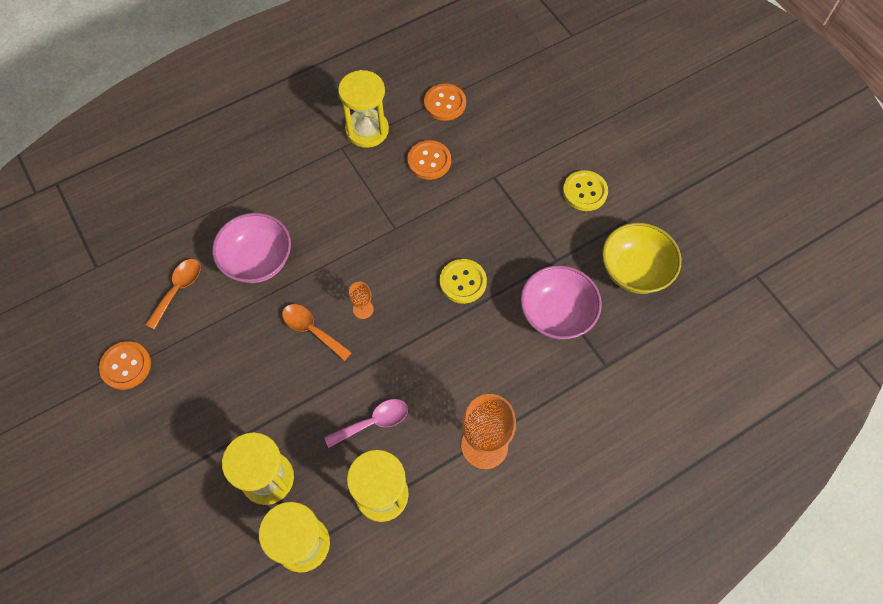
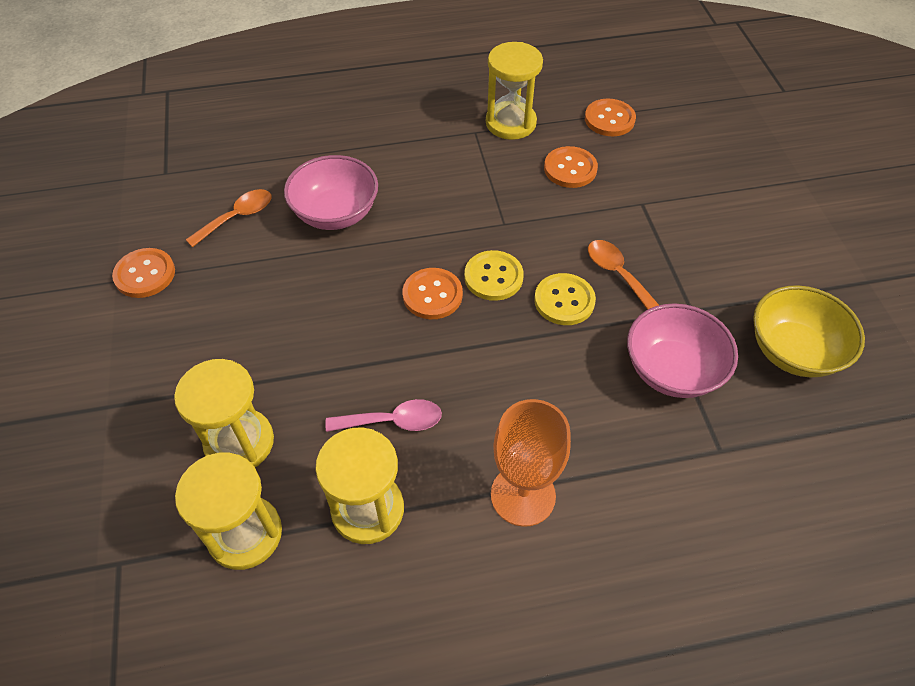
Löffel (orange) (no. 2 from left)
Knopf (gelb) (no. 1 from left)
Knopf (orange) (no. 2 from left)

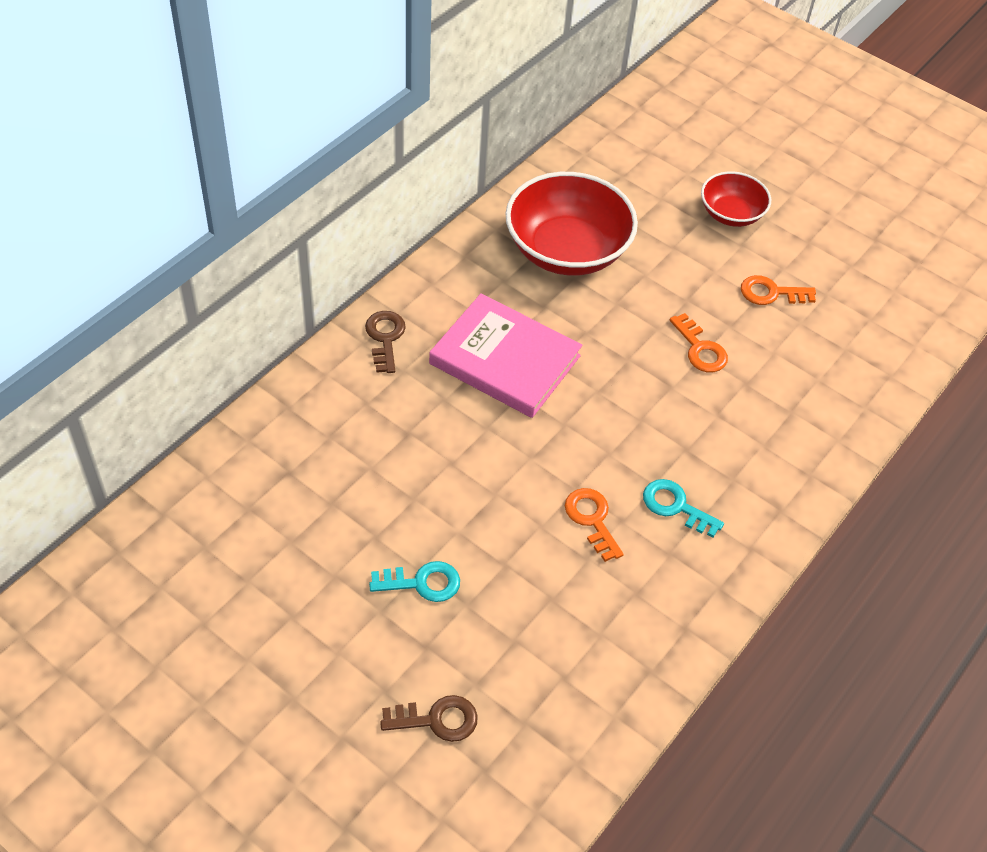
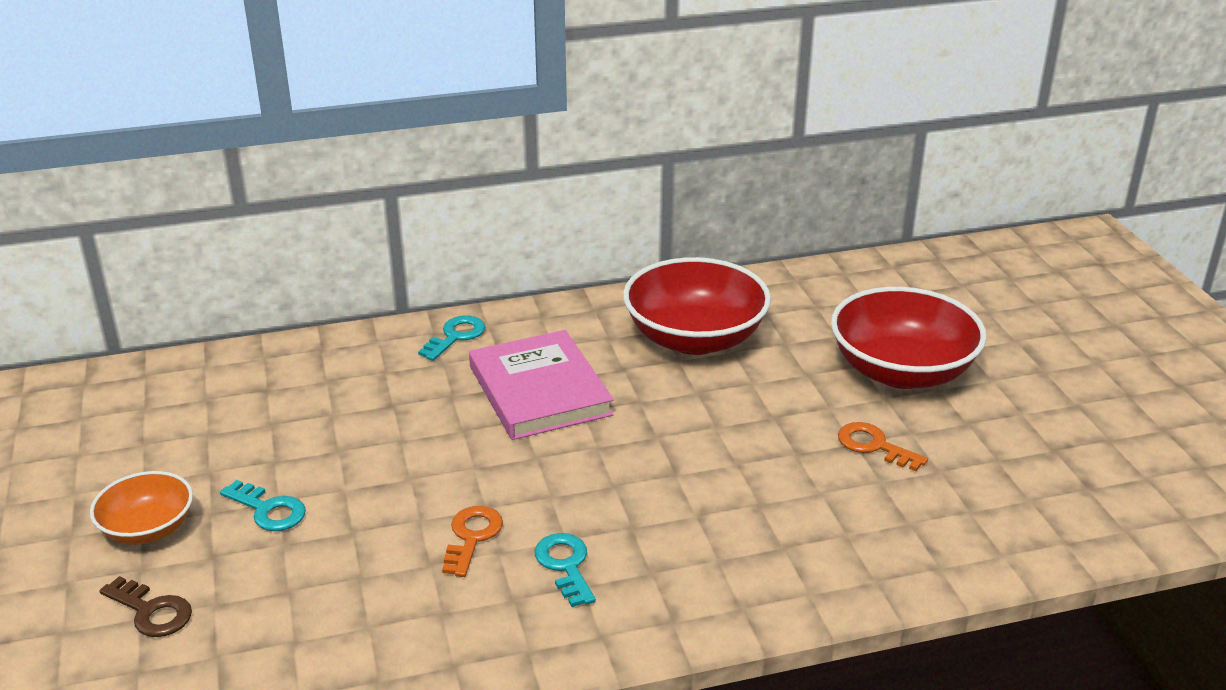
Schlüssel (orange) (no. 2 from left in the first image)
Schüssel (orange)
Schlüssel (türkis) (no. 2 from left)
Schüssel (rot) (no. 2 from left)

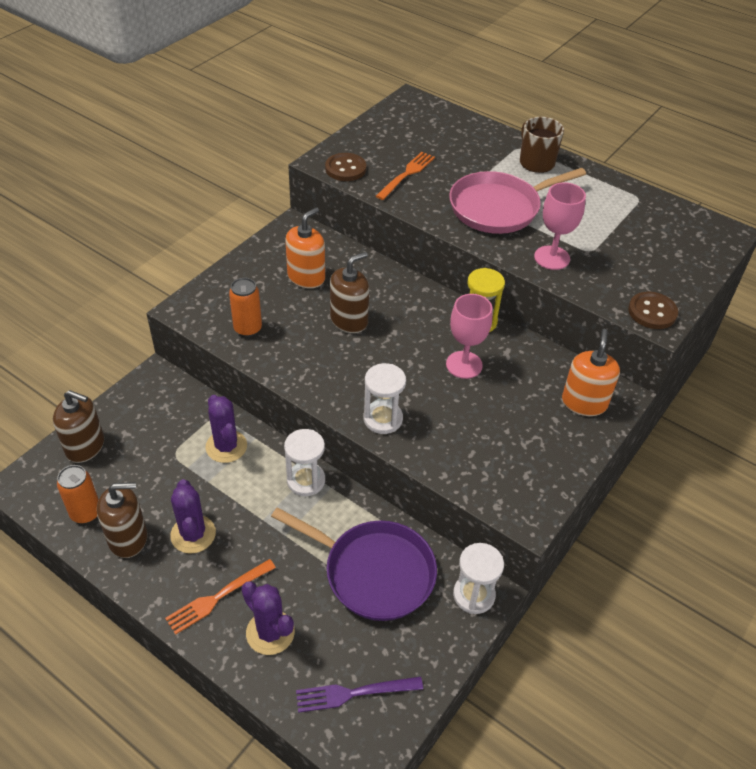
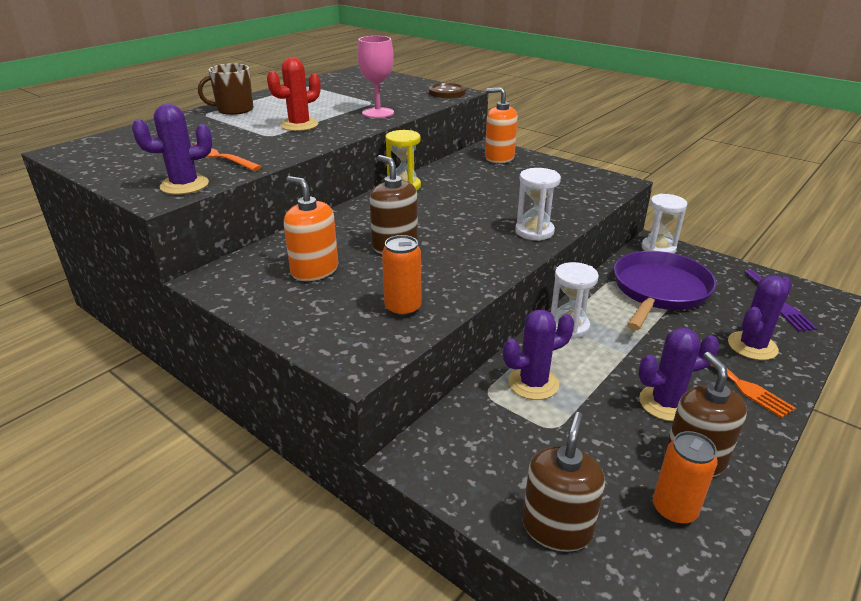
Kelch (rosa) (no. 1 from left in the first image)
Kaktus (lila) (no. 1 from left)
Kaktus (rot)

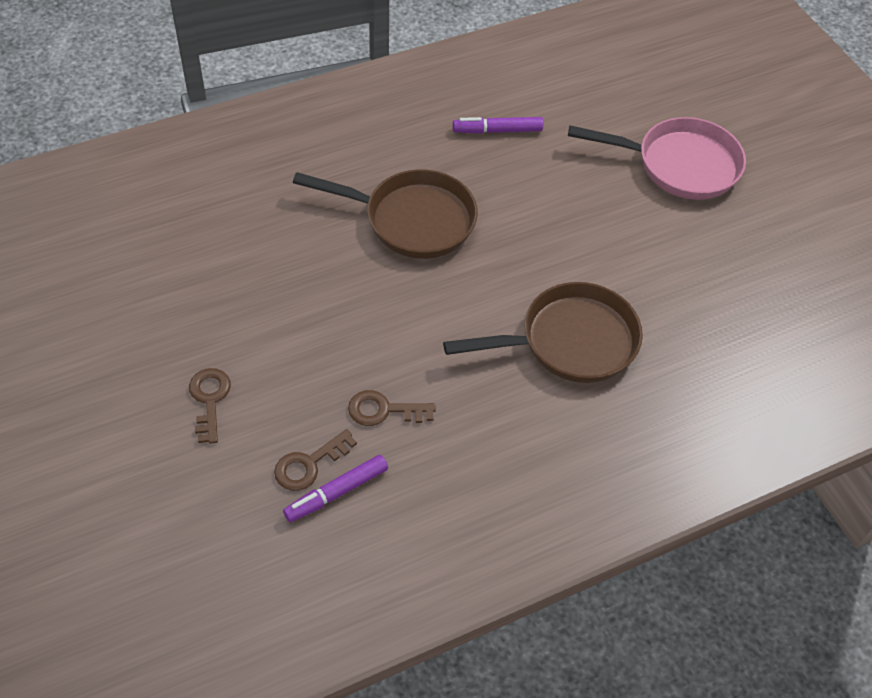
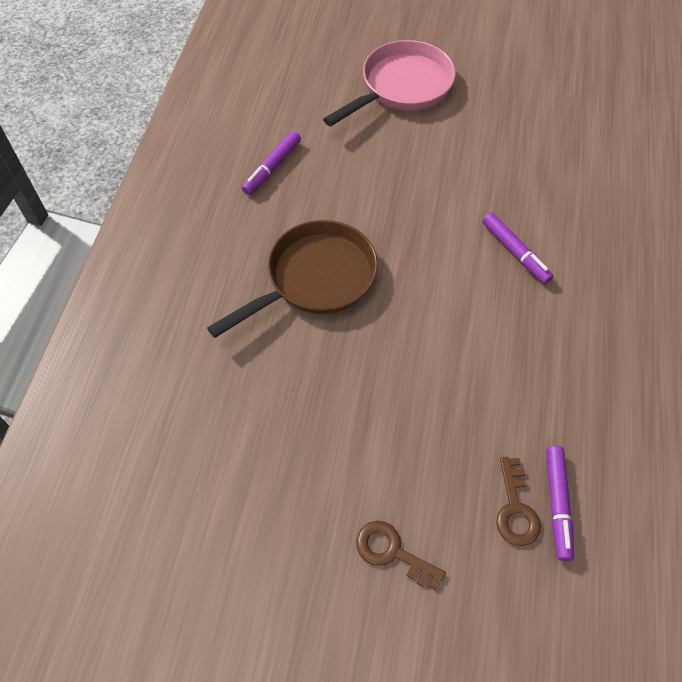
Schlüssel (braun) (no. 3 from left in the first image)
Filzstift (lila) (no. 2 from left)

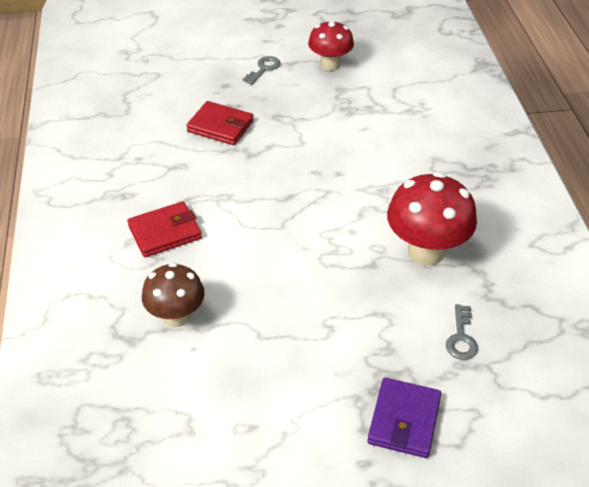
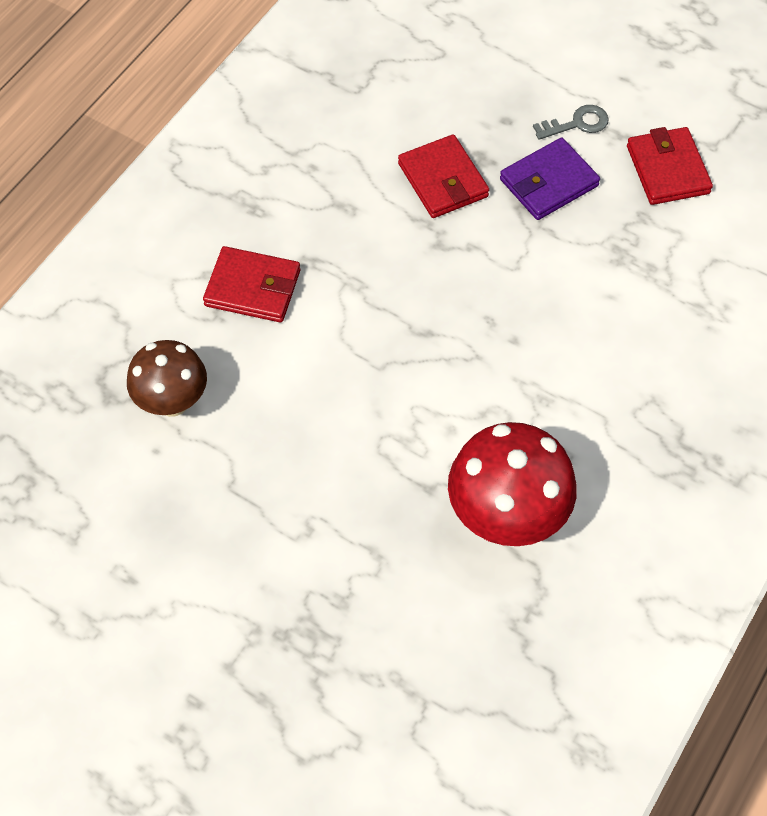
Schlüssel (grau) (no. 2 from left in the first image)
Geldbörse (lila)
Geldbörse (rot) (no. 3 from left)

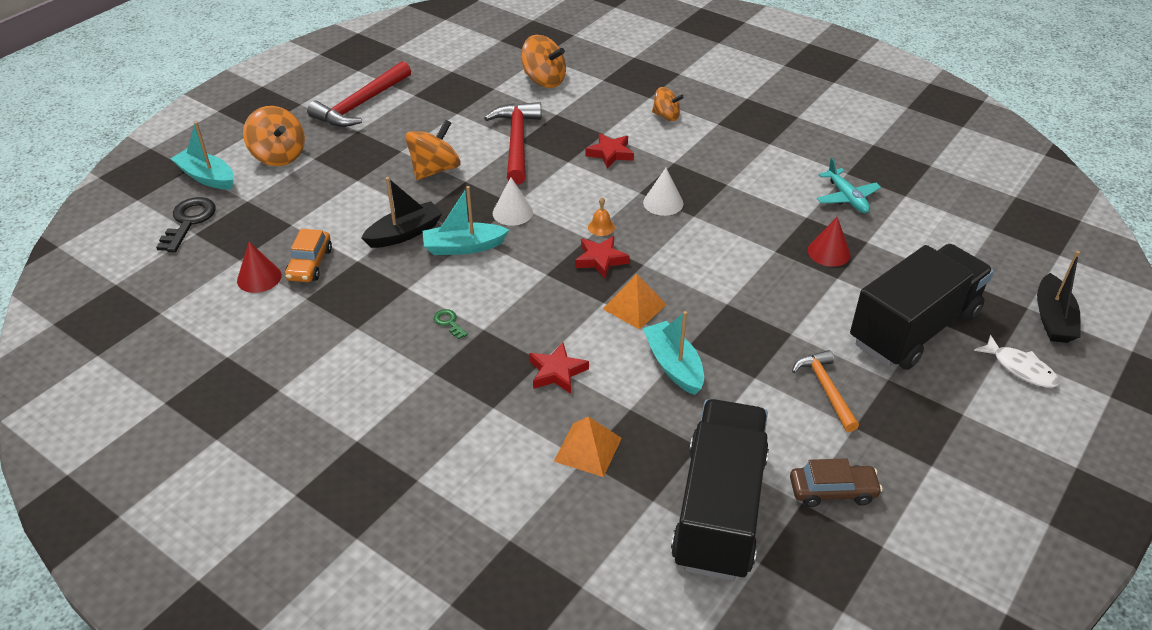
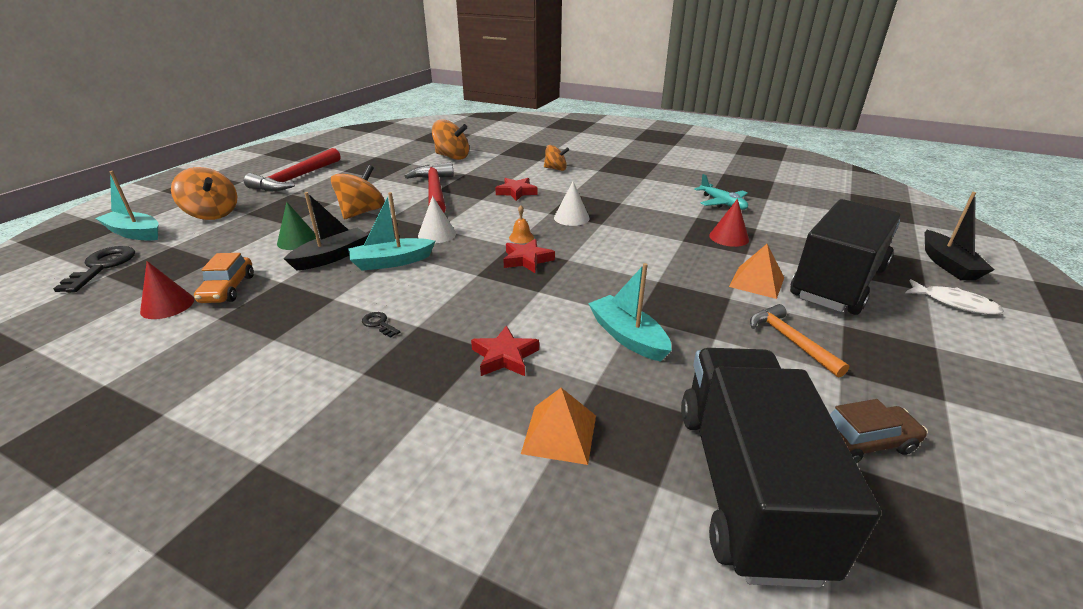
Kegel (grün)
Pyramide (orange) (no. 2 from left)
Schlüssel (schwarz) (no. 2 from left)

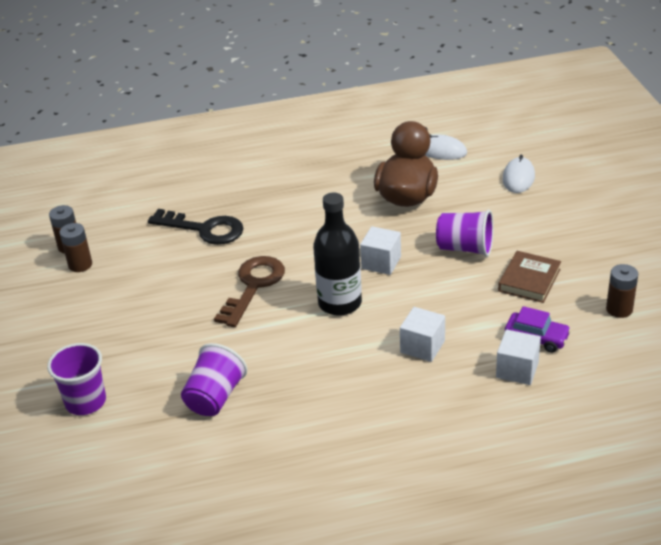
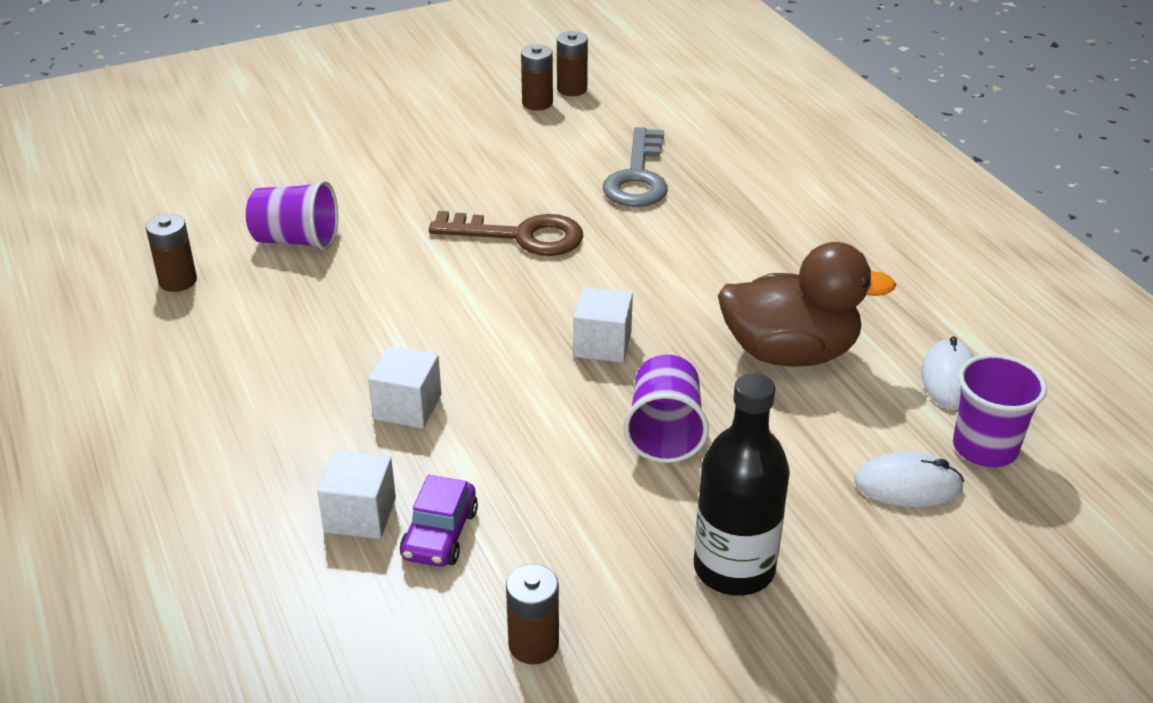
Buch (braun)
Batterie (braun) (no. 1 from left)
Becher (lila) (no. 3 from left)
Flasche (schwarz)
Schlüssel (grau)

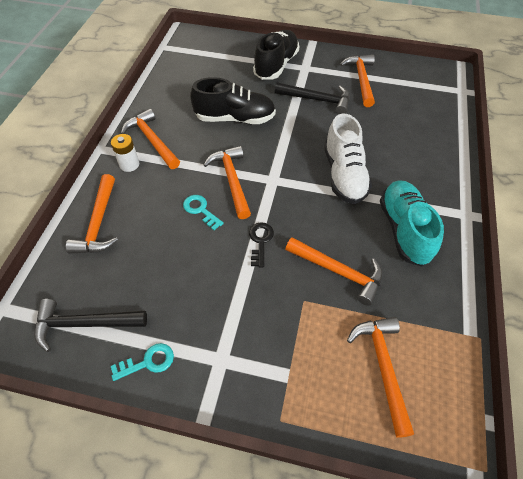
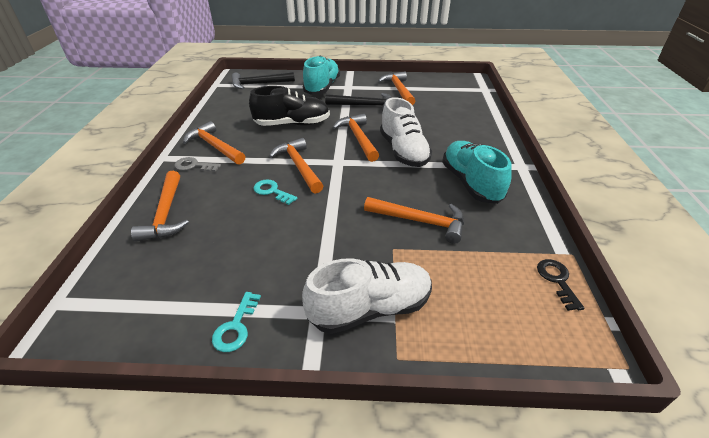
Schuh (weiß) (no. 1 from left)
Hammer (schwarz) (no. 1 from left)
Schlüssel (schwarz)
Hammer (orange) (no. 4 from left)
Schlüssel (grau)
Schuh (türkis) (no. 1 from left)
Schlüssel (türkis) (no. 1 from left)

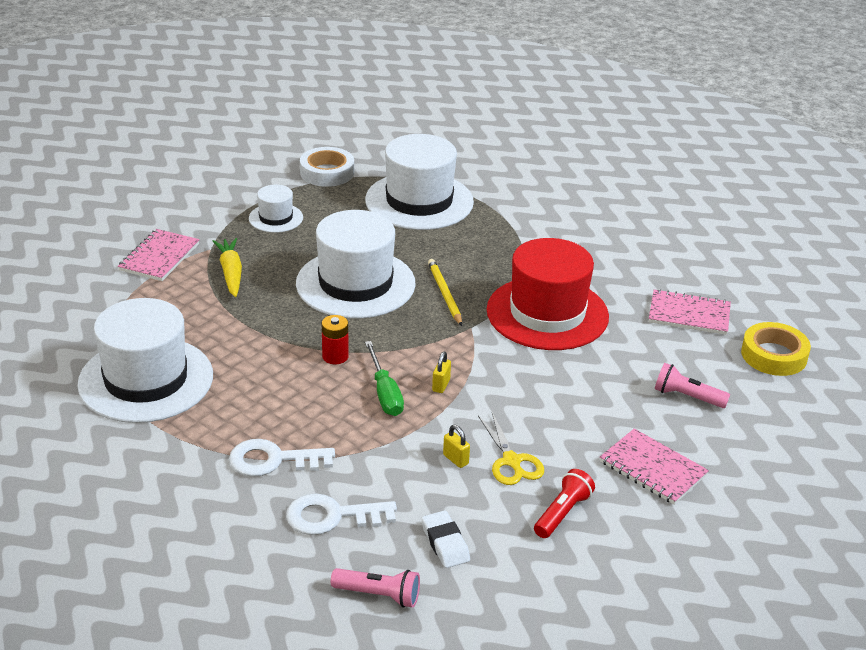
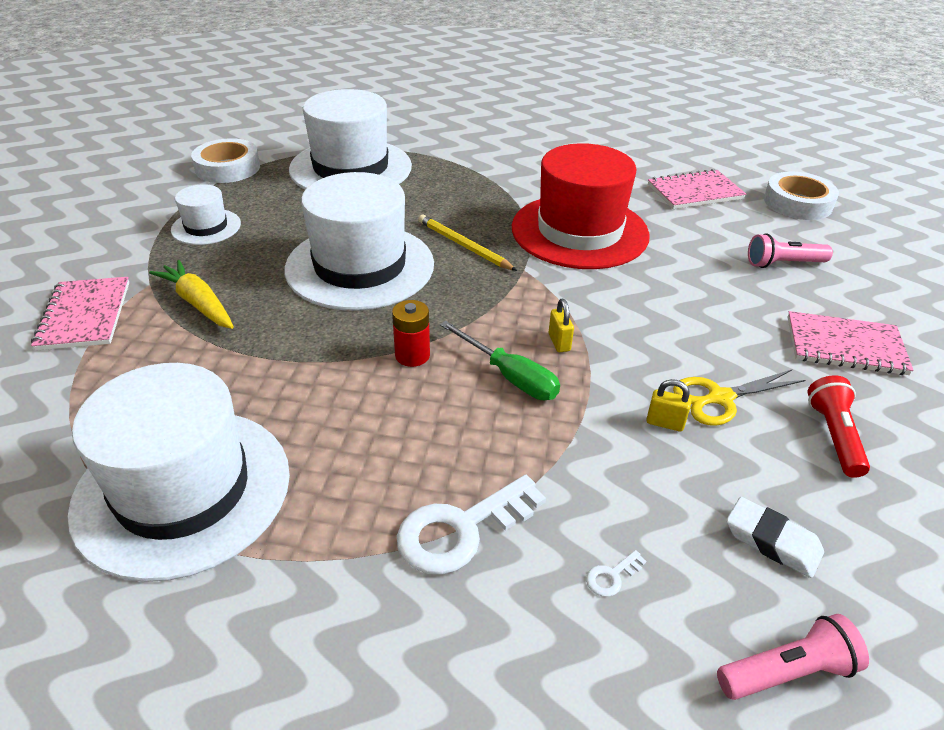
Klebeband (weiß) (no. 2 from left)
Schere (gelb)
Schlüssel (weiß) (no. 2 from left)

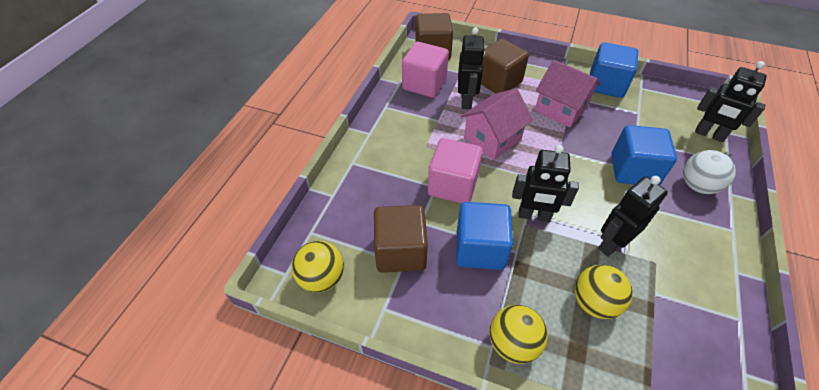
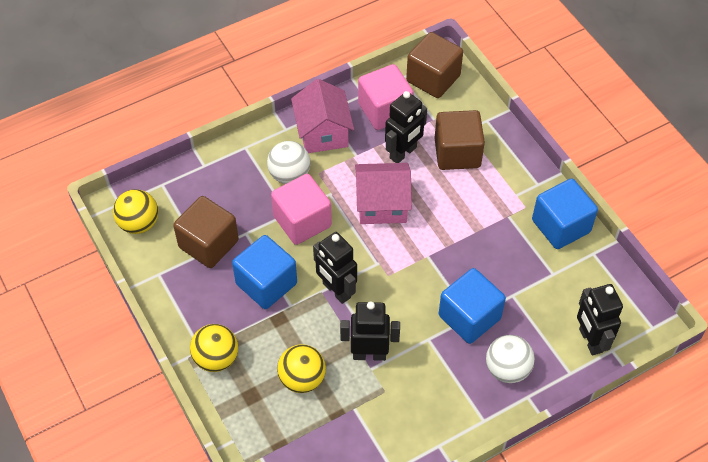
Ball (weiß) (no. 1 from left)
Haus (rosa) (no. 1 from left)

